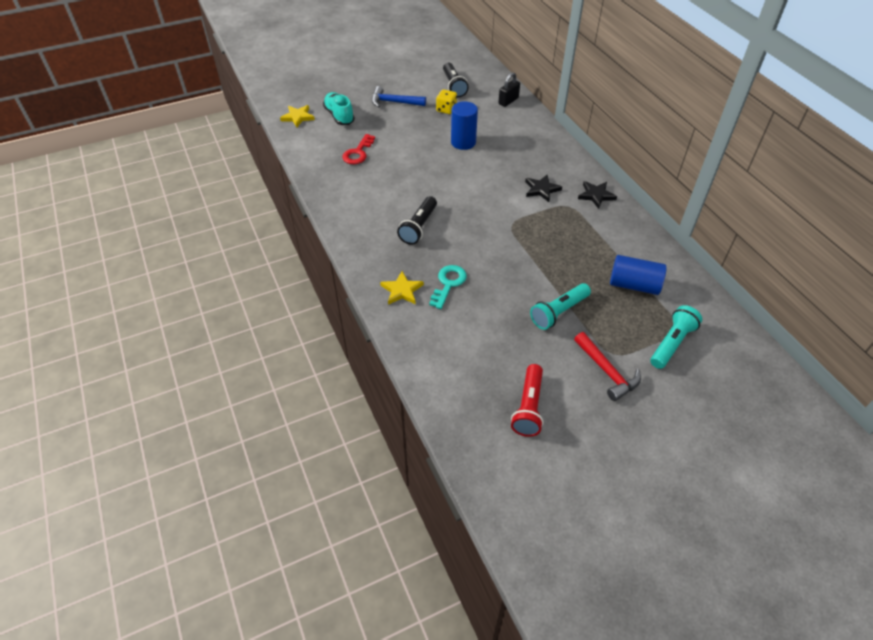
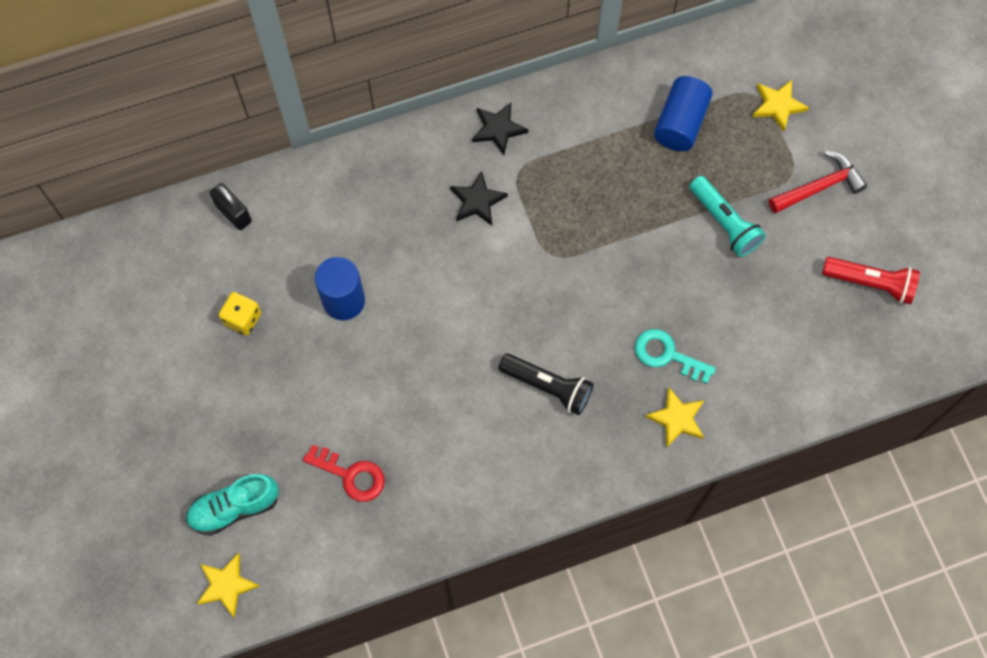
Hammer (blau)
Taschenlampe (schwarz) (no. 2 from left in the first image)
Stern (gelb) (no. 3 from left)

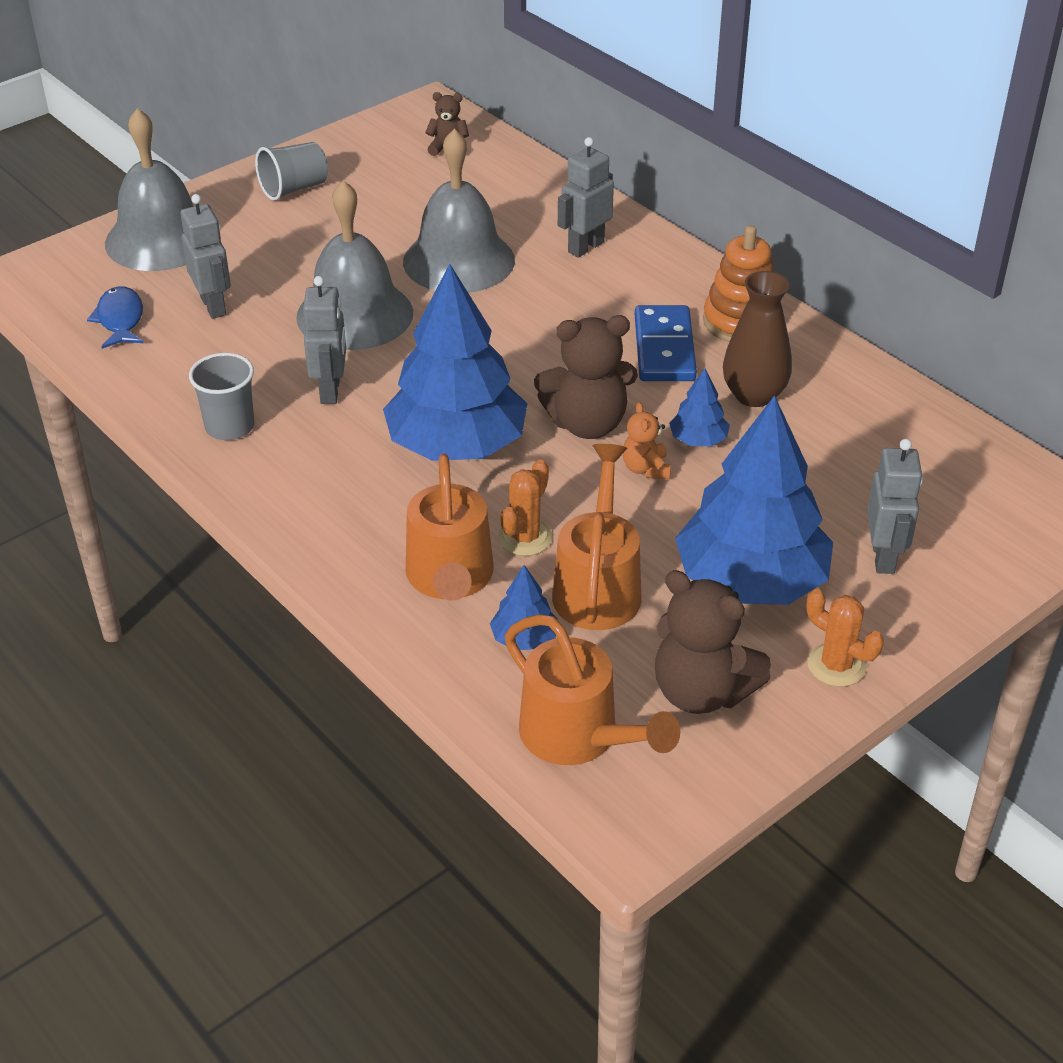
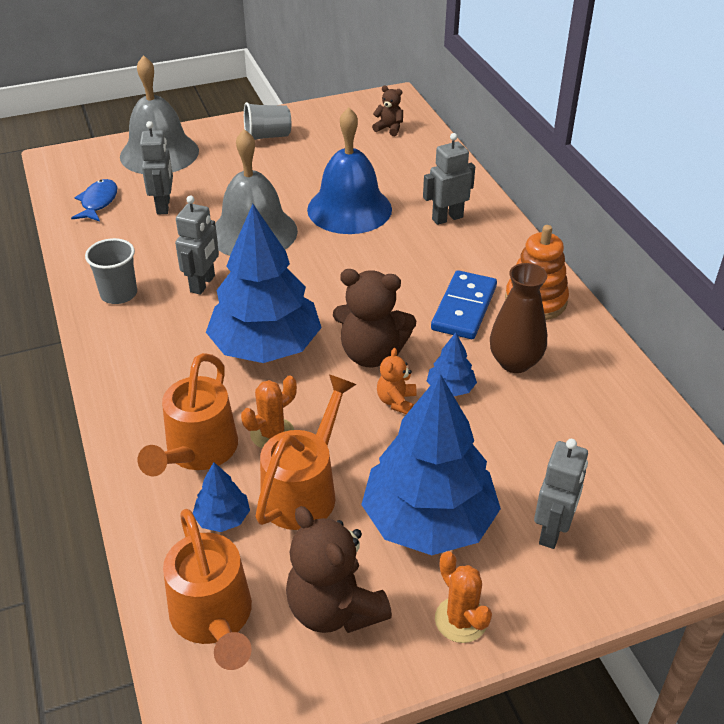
Glocke (blau)

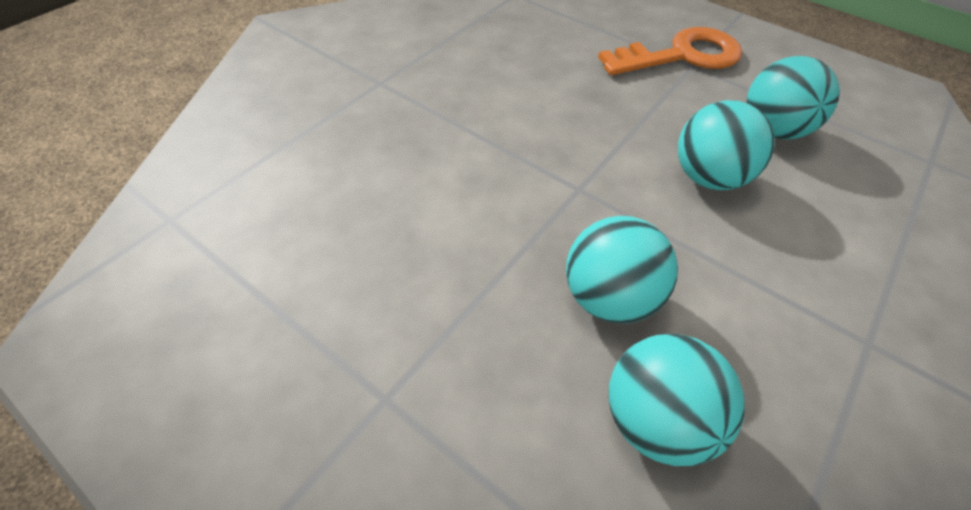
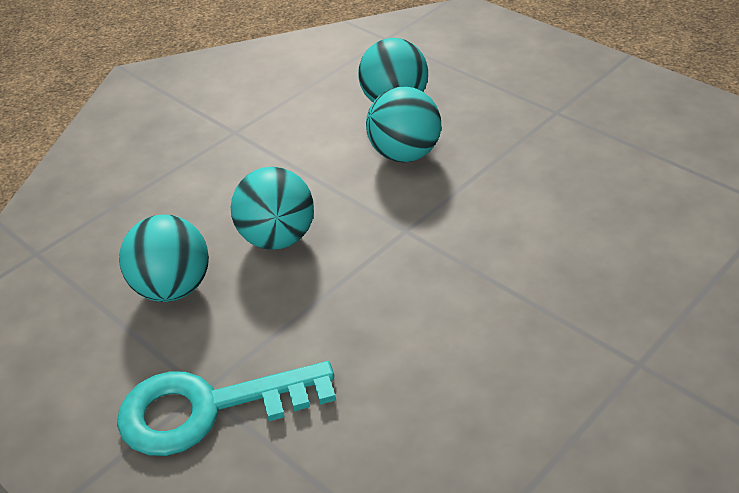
Schlüssel (türkis)

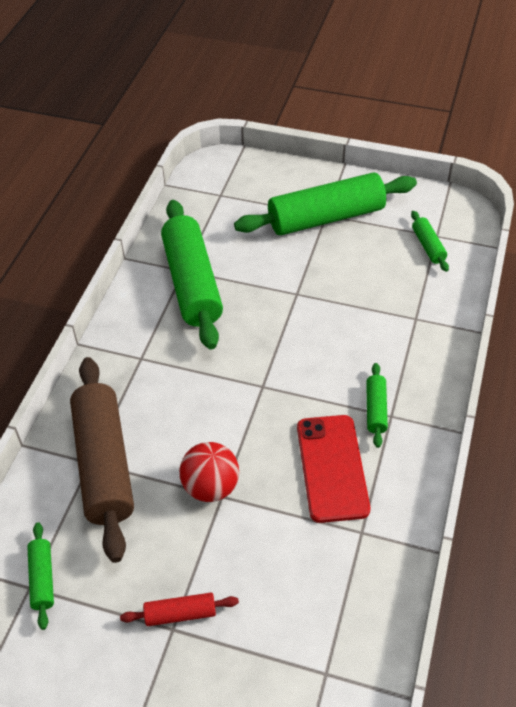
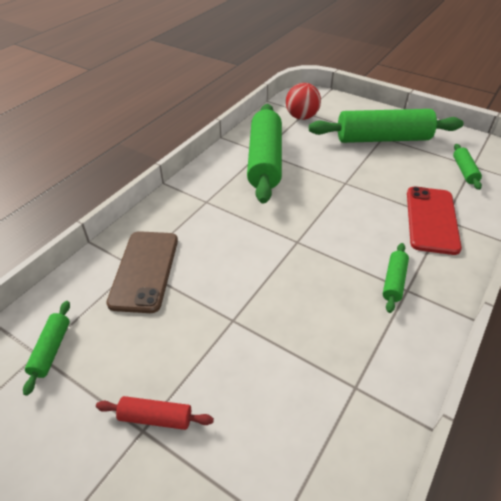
Ball (rot)
Handy (rot)
Handy (braun)

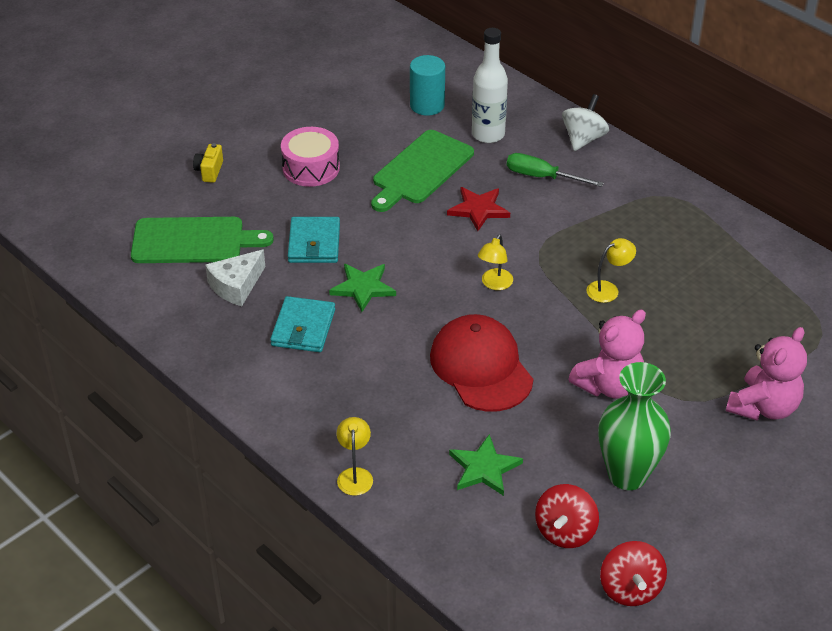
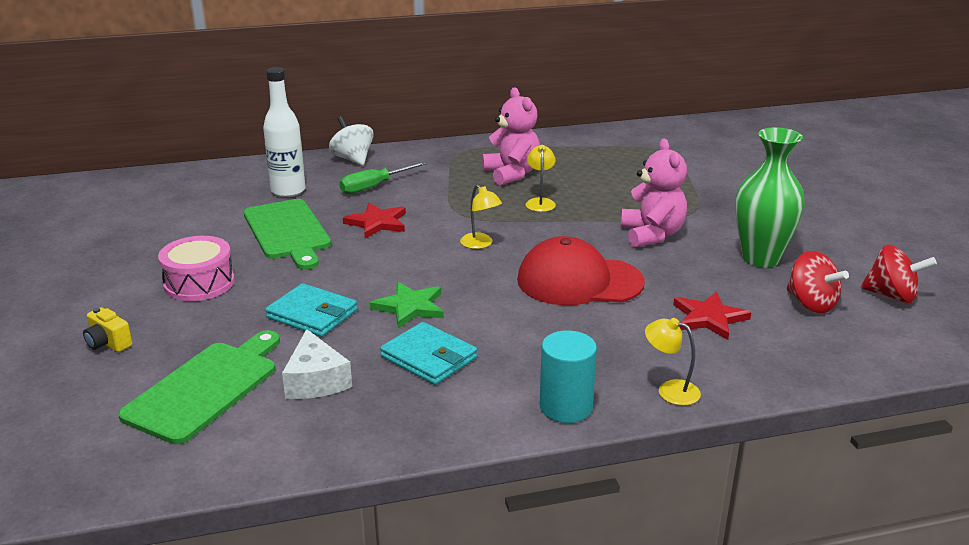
Vollzylinder (türkis)
Teddybär (rosa) (no. 1 from left)
Stern (rot) (no. 2 from left)

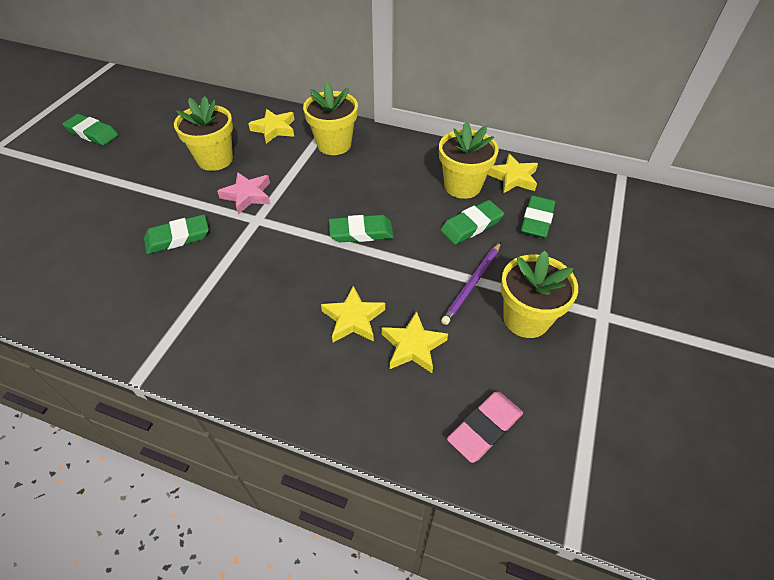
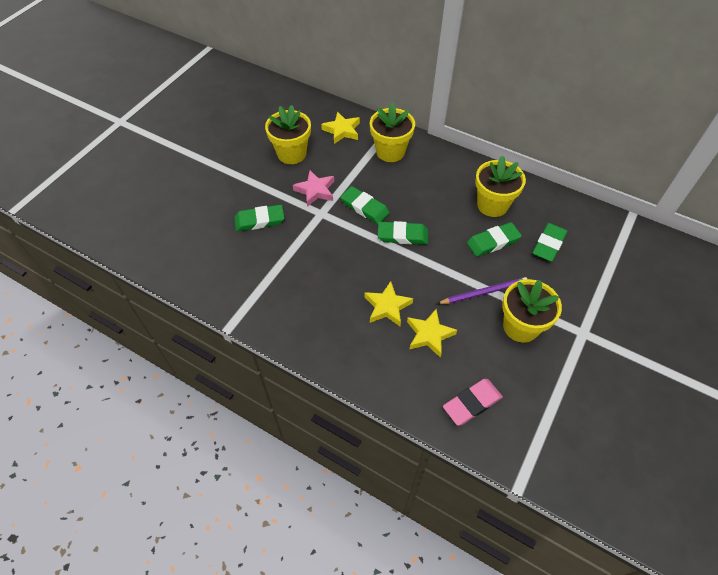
Stern (gelb) (no. 4 from left in the first image)
Radiergummi (grün) (no. 2 from left)
Bleistift (lila)

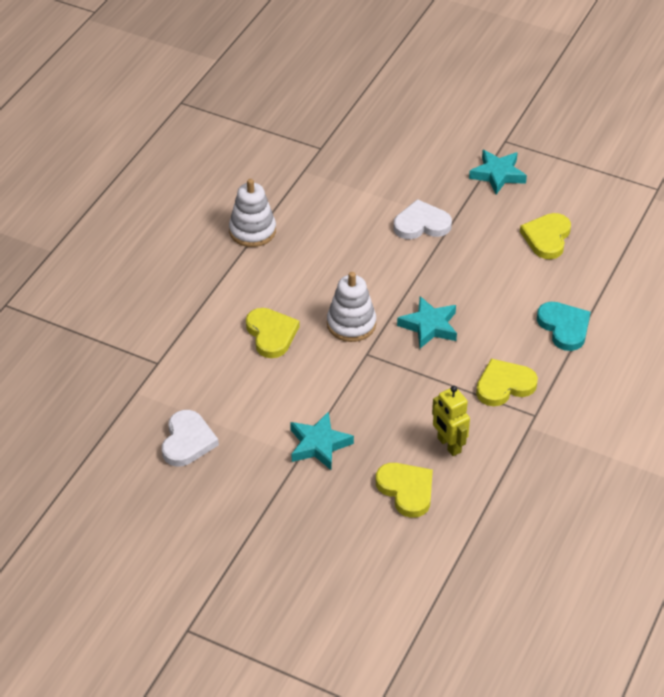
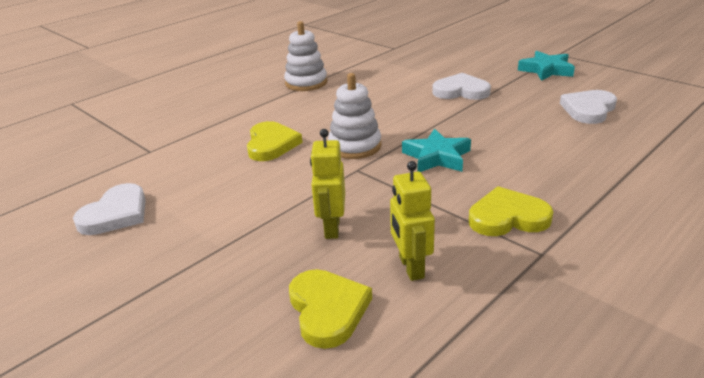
Stern (türkis) (no. 1 from left in the first image)
Herz (türkis)
Roboter (gelb) (no. 1 from left)
Herz (weiß) (no. 3 from left)

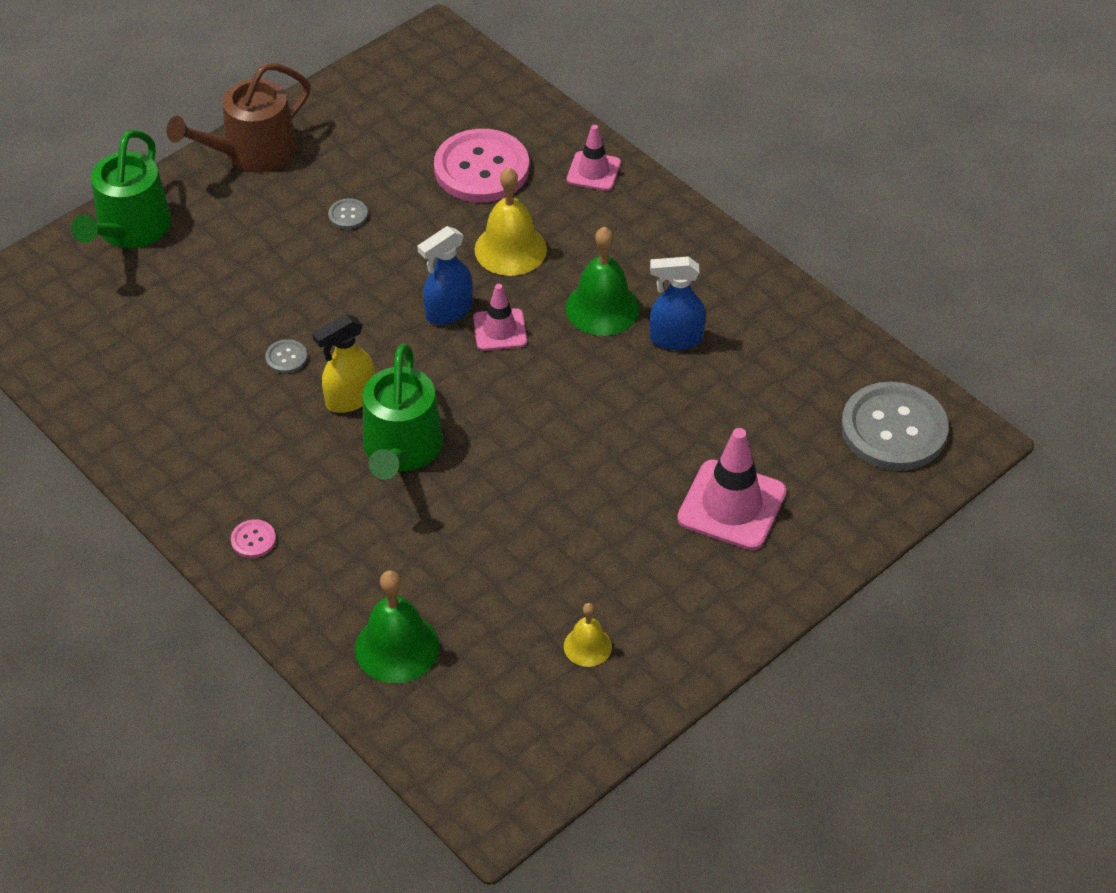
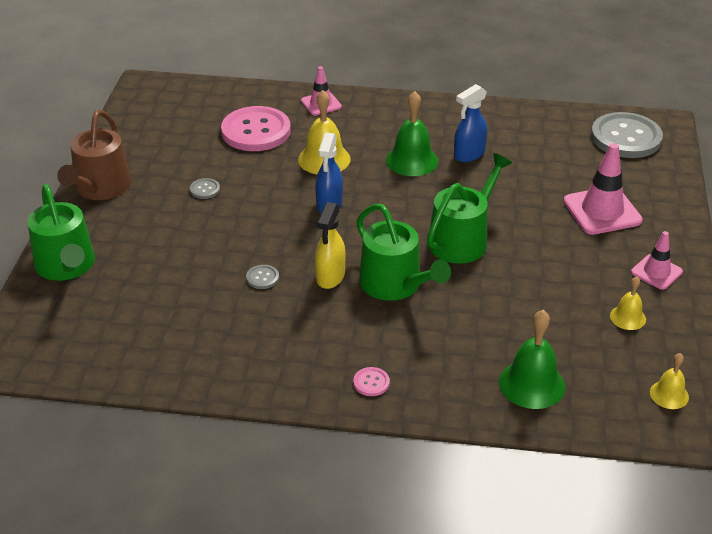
Gießkanne (grün) (no. 3 from left)
Glocke (gelb) (no. 3 from left)
Leitkegel (rosa) (no. 3 from left)

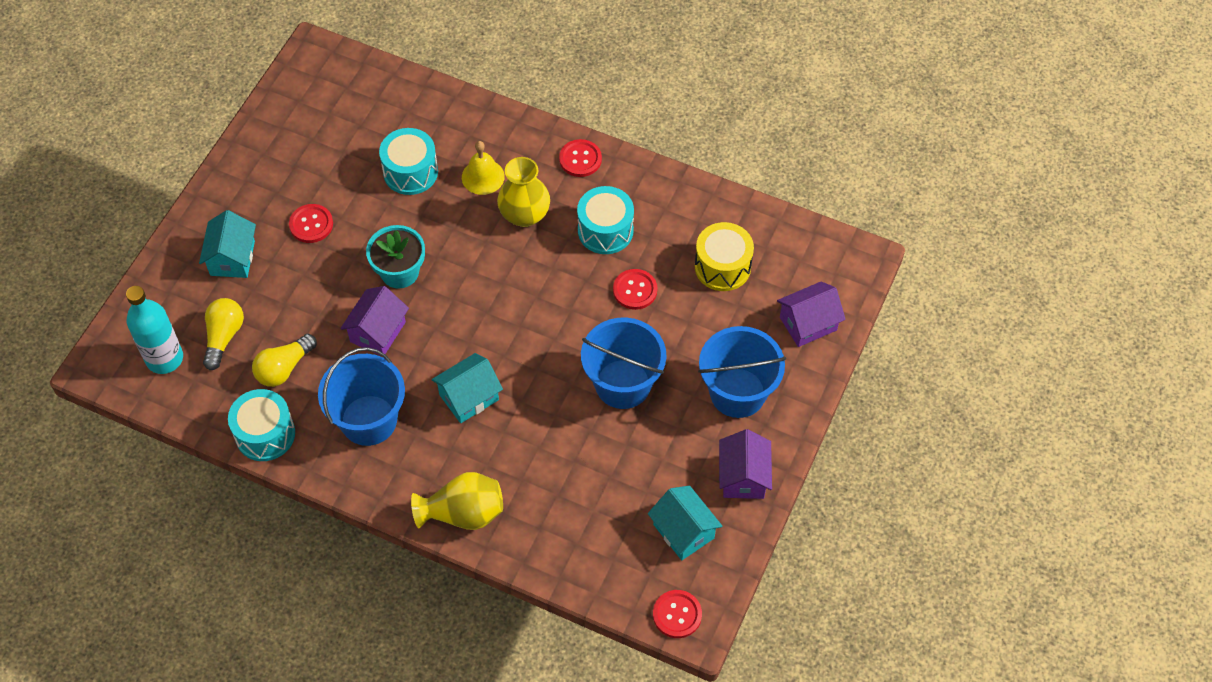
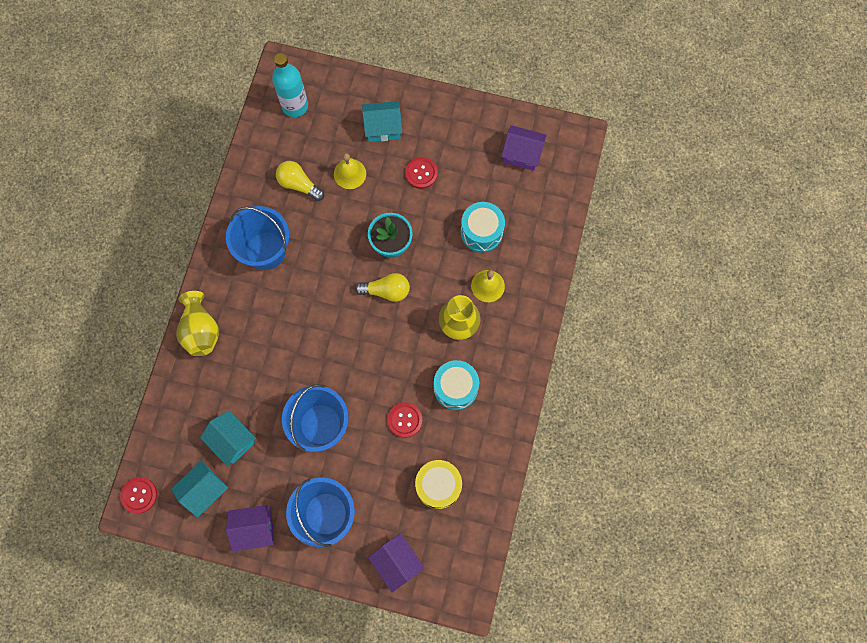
Trommel (türkis) (no. 1 from left in the first image)
Knopf (rot) (no. 2 from left in the first image)
Glocke (gelb) (no. 1 from left)
Glühbirne (gelb) (no. 2 from left)
Haus (lila) (no. 3 from left)
Haus (türkis) (no. 2 from left)

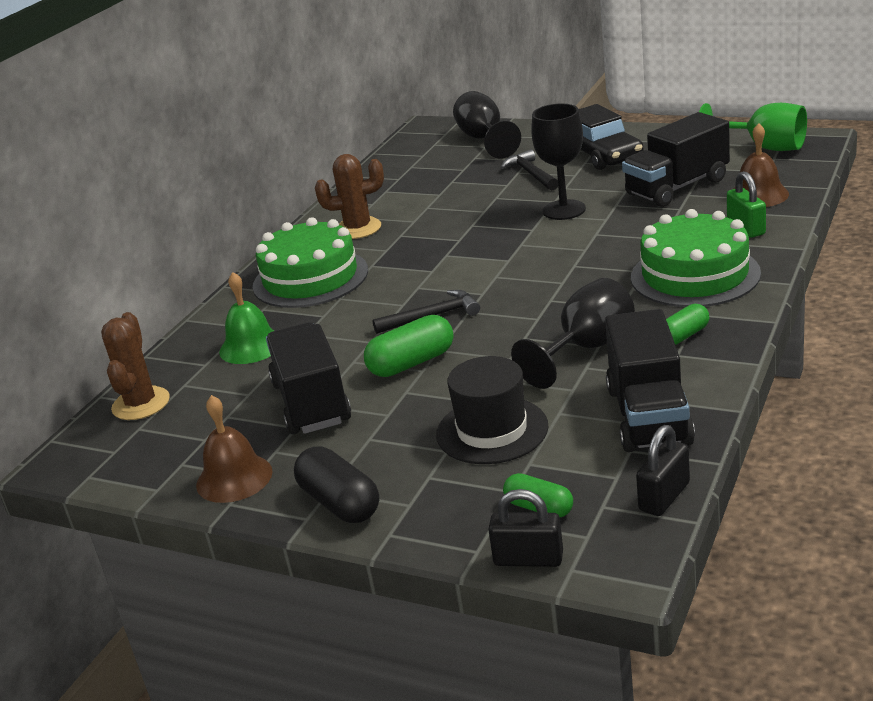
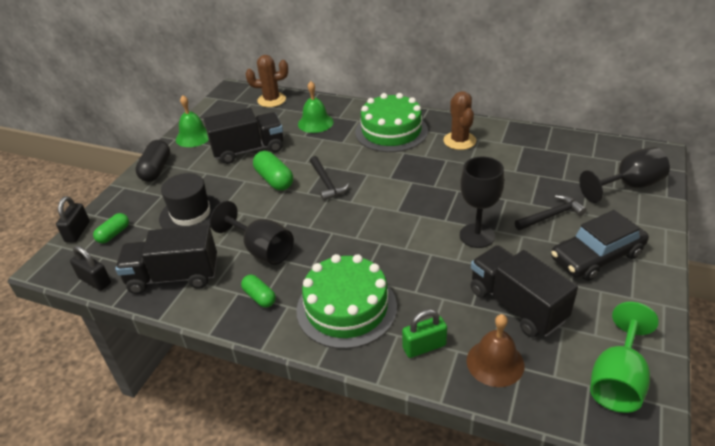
Glocke (grün) (no. 1 from left)
Kapsel (schwarz)

